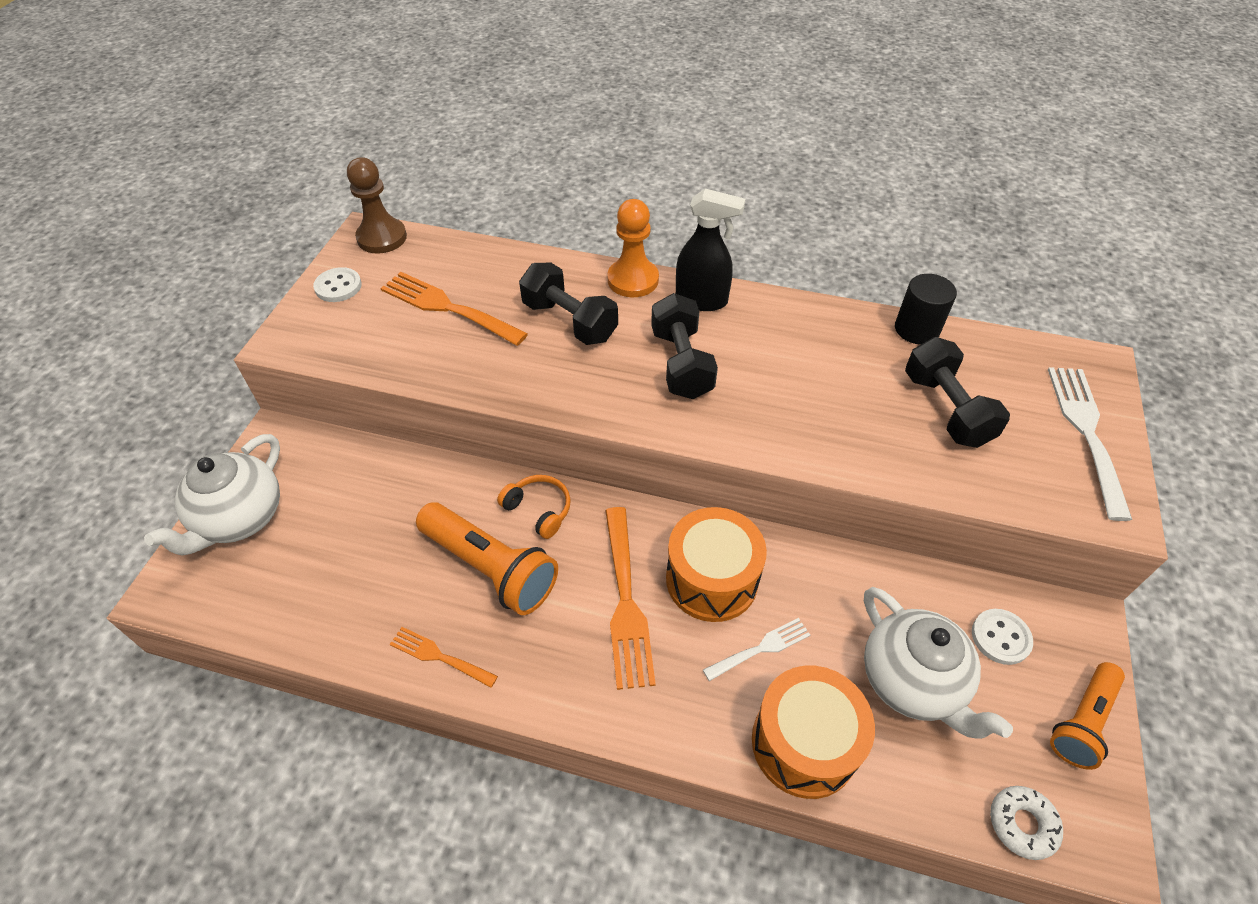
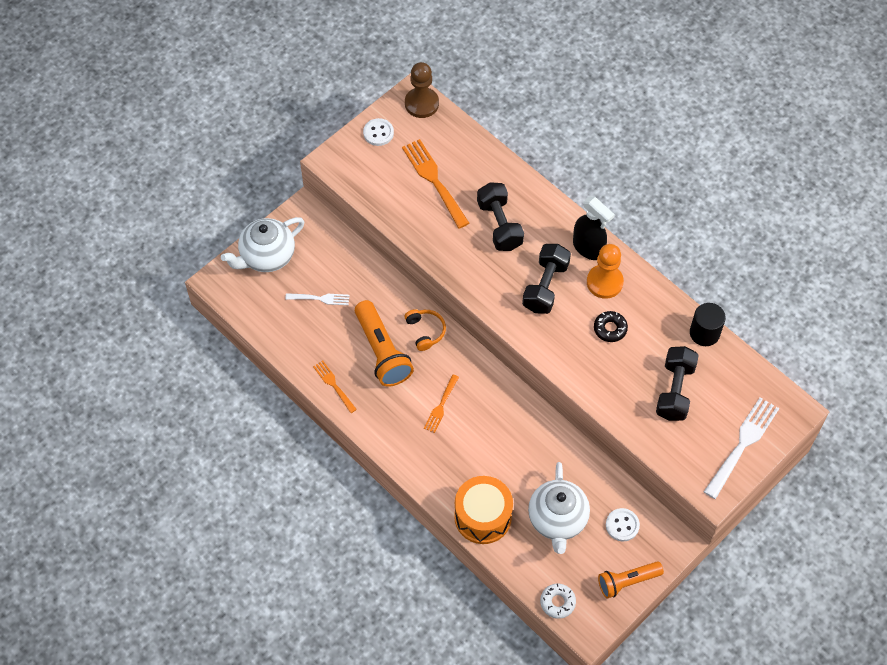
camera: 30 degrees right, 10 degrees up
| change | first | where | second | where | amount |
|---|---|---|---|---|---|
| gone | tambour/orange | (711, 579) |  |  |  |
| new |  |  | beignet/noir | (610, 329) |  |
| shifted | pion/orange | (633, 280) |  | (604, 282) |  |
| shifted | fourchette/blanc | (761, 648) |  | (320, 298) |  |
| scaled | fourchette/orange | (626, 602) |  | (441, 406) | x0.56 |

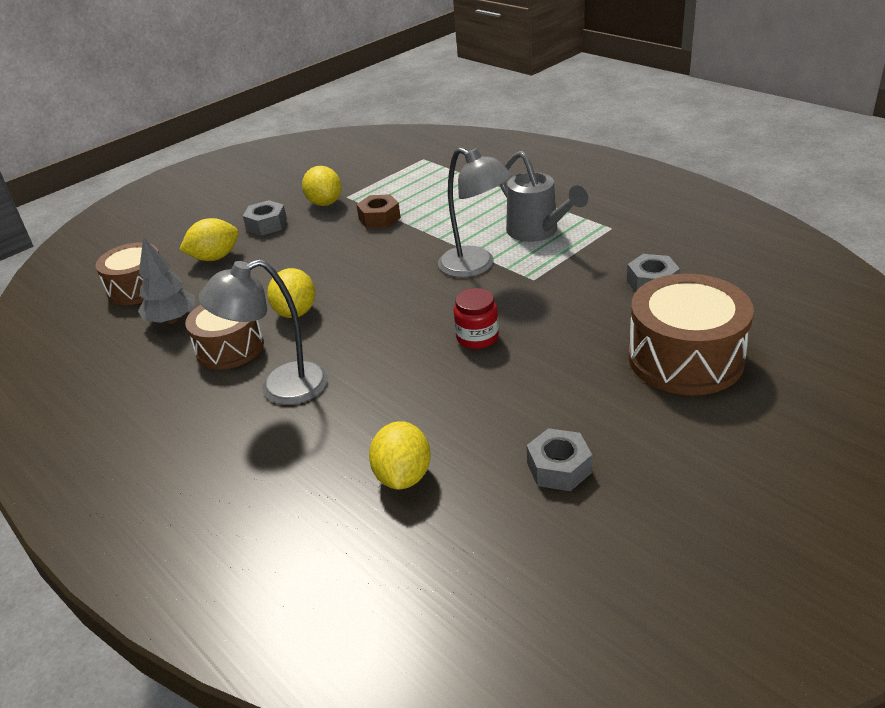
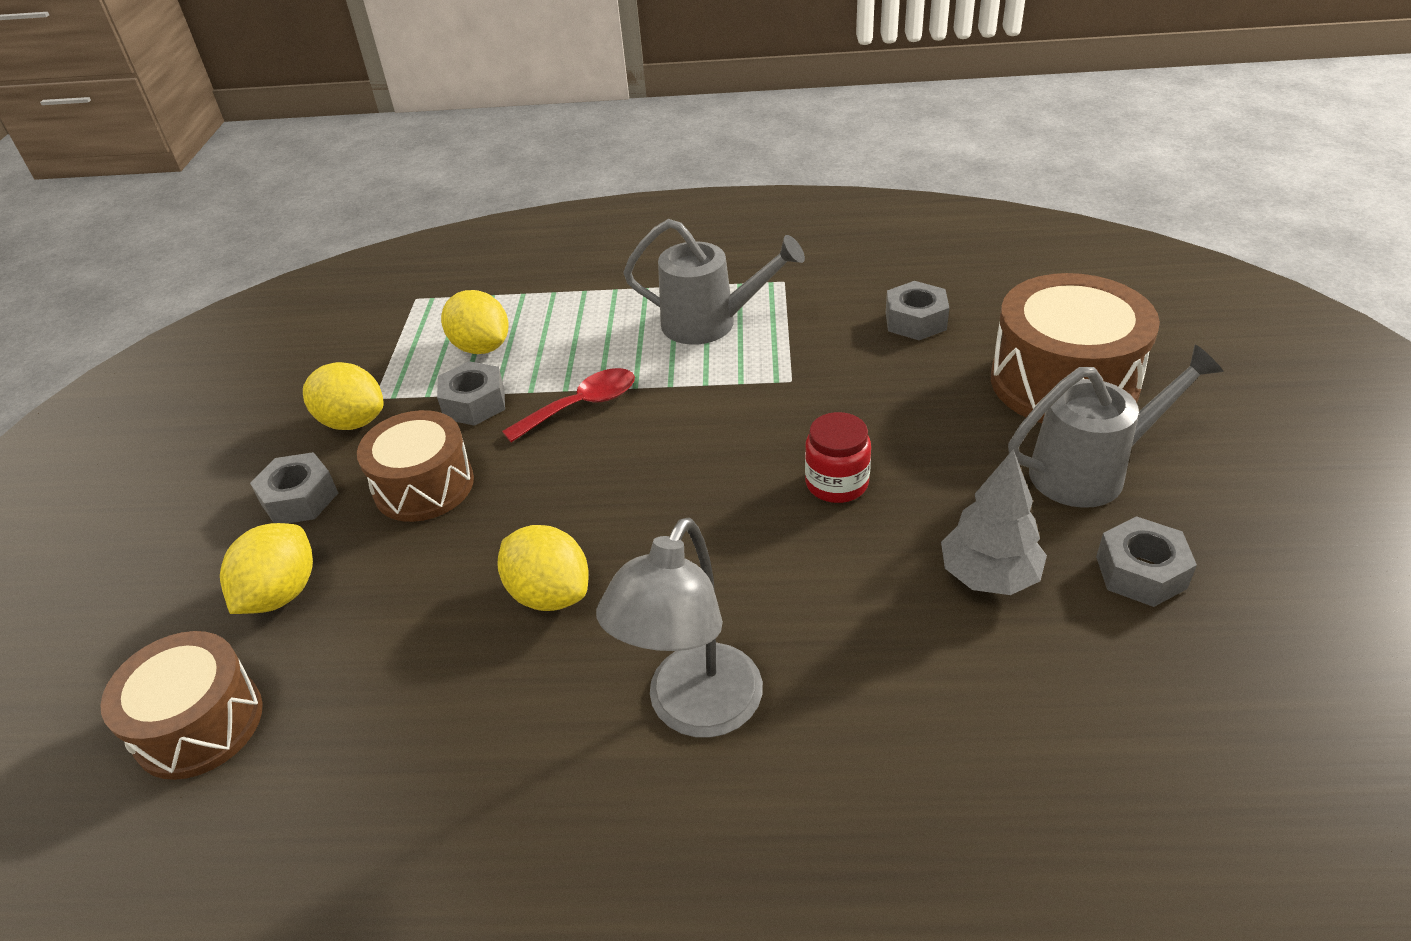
camera: 45 degrees left, 5 degrees up
| change | first | where | second | where | amount |
|---|---|---|---|---|---|
| gone | lampe/gris | (476, 266) |  |  |  |
| new |  |  | cuillère/rouge | (581, 406) |  |
| new |  |  | arrosoir/gris | (1090, 471) |  |
| shifted | arbre/gris | (172, 320) |  | (989, 576) |  |
| shifted | tambour/marron | (230, 348) |  | (424, 486) |  |
| shifted | citron/jaune | (403, 476) |  | (481, 347) |  |
| repainted | écrou/marron | (379, 218) | écrou/gris | (474, 403) |  |

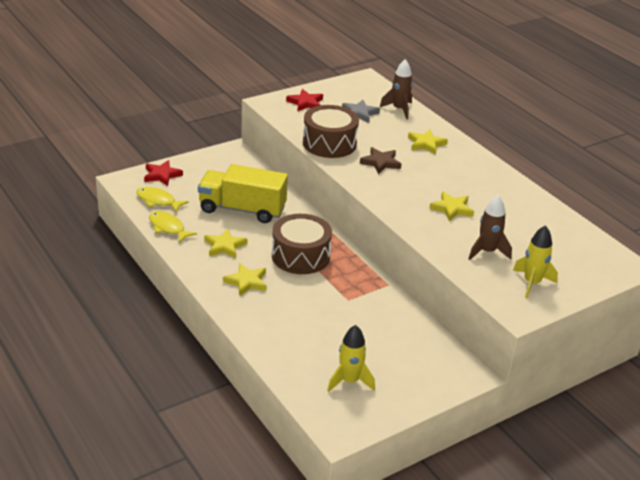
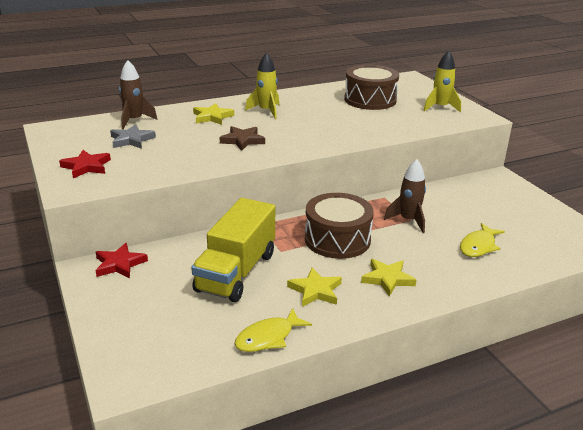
camera: 80 degrees left, 5 degrees down
| change | first | where | second | where | amount |
|---|---|---|---|---|---|
| gone | étoile/jaune | (452, 209) |  |  |  |
| shifted | poisson/jaune | (158, 201) |  | (478, 246) |  |
| shifted | étoile/rouge | (162, 175) |  | (119, 264) |  |
| shifted | tambour/marron | (329, 143) |  | (370, 100) |  |
| shifted | fusée/jaune | (349, 381) |  | (266, 111) |  |
| shifted | fusée/marron | (487, 251) |  | (408, 220) |  |

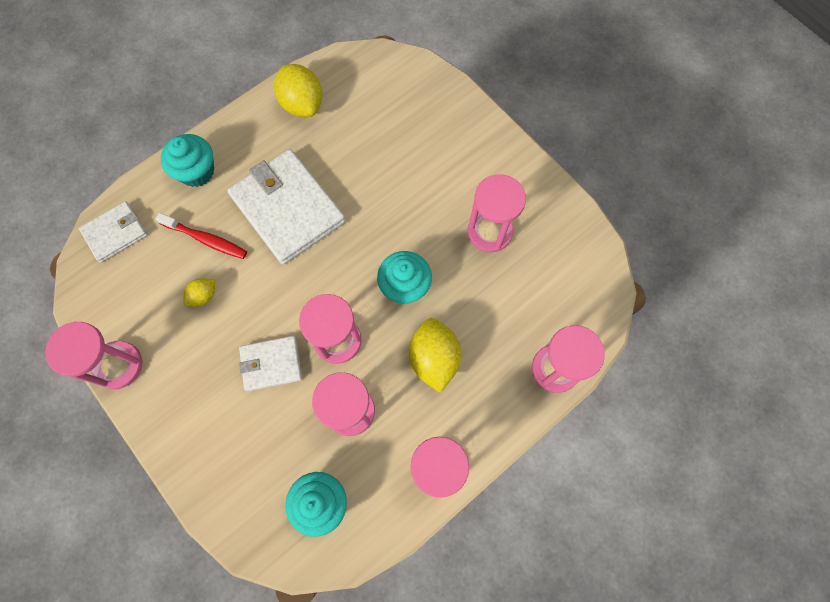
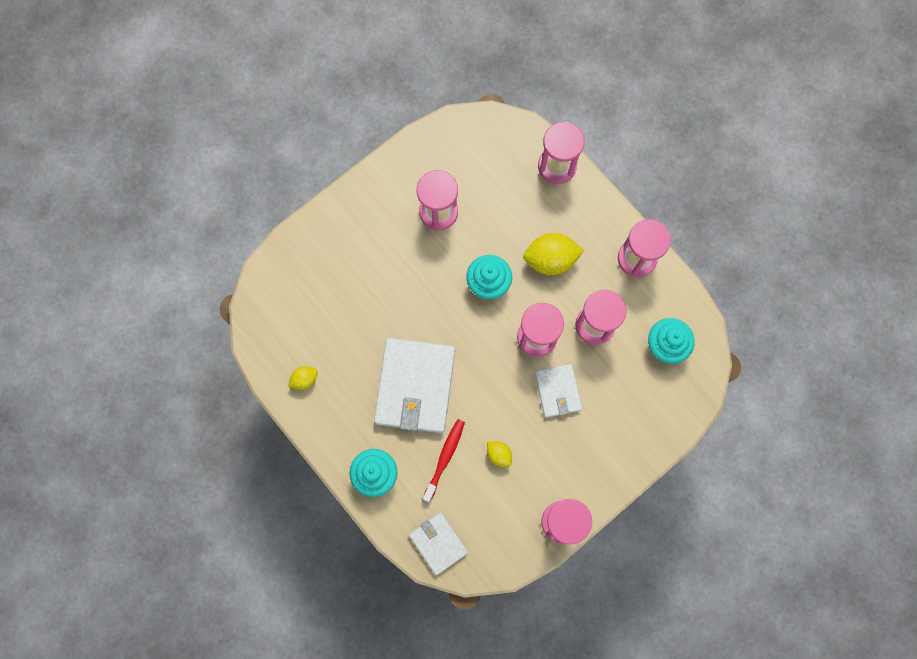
camera: 90 degrees left, 5 degrees up
| change | first | where | second | where | amount |
|---|---|---|---|---|---|
| rotated | portefeuille/blanc | (288, 209) |  | (415, 386) | 45 degrees counterclockwise |
| scaled | citron/jaune | (302, 104) |  | (304, 379) | x0.53 |

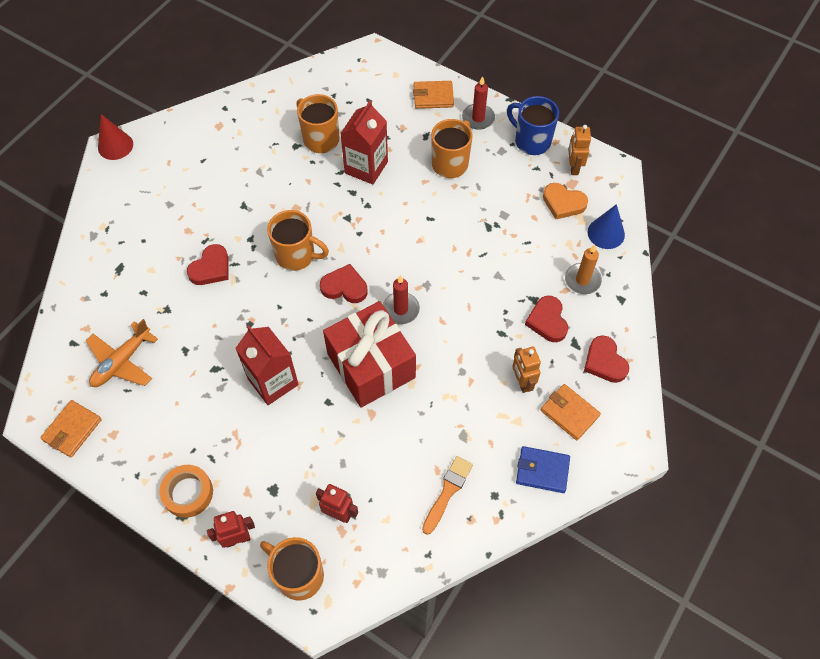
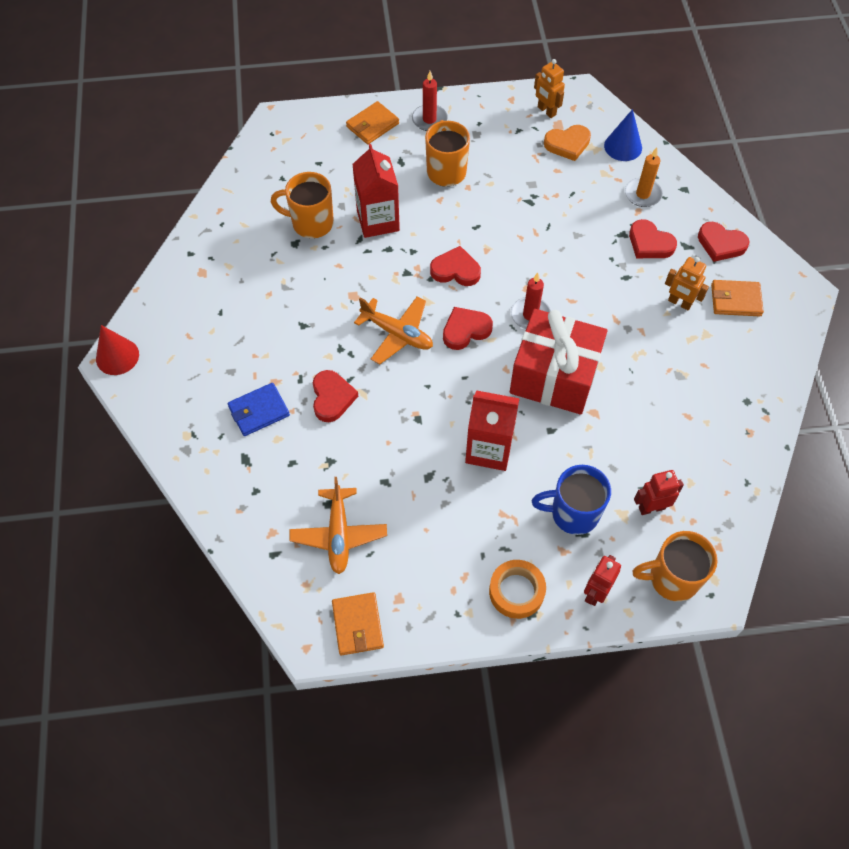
camera: 40 degrees left, 0 degrees up
| change | first | where | second | where | amount |
|---|---|---|---|---|---|
| gone | pinceau/orange | (447, 492) |  |  |  |
| new |  |  | cœur/rouge | (455, 270) |  |
| shifted | tasse/bleu | (531, 141) |  | (573, 513) |  |
| shifted | portefeuille/bleu | (542, 471) |  | (259, 411) |  |
| swapped | tasse/orange | (296, 256) | avion/orange | (397, 334) |  |

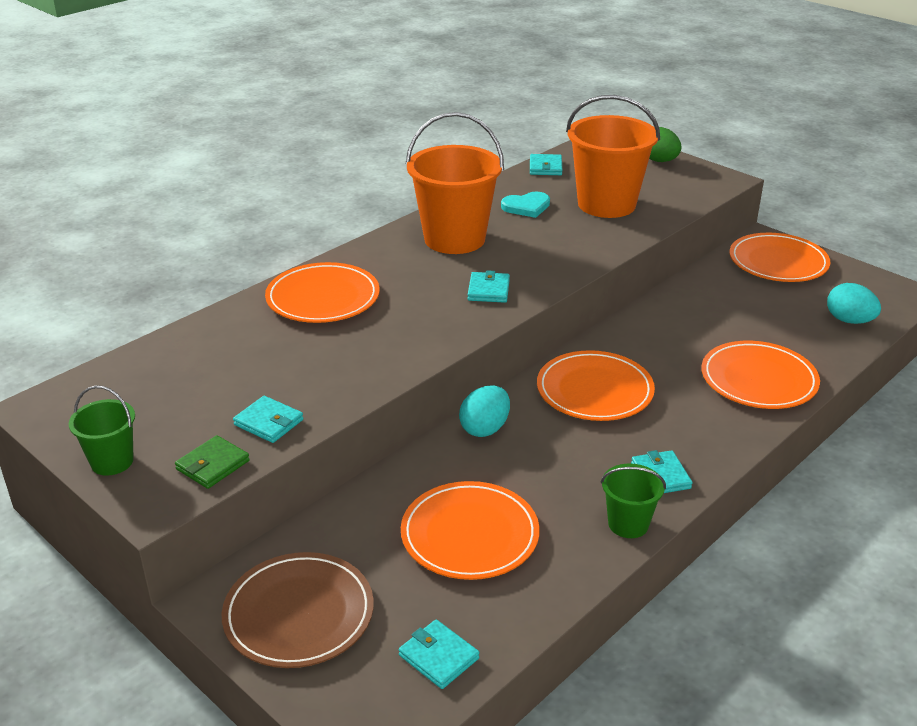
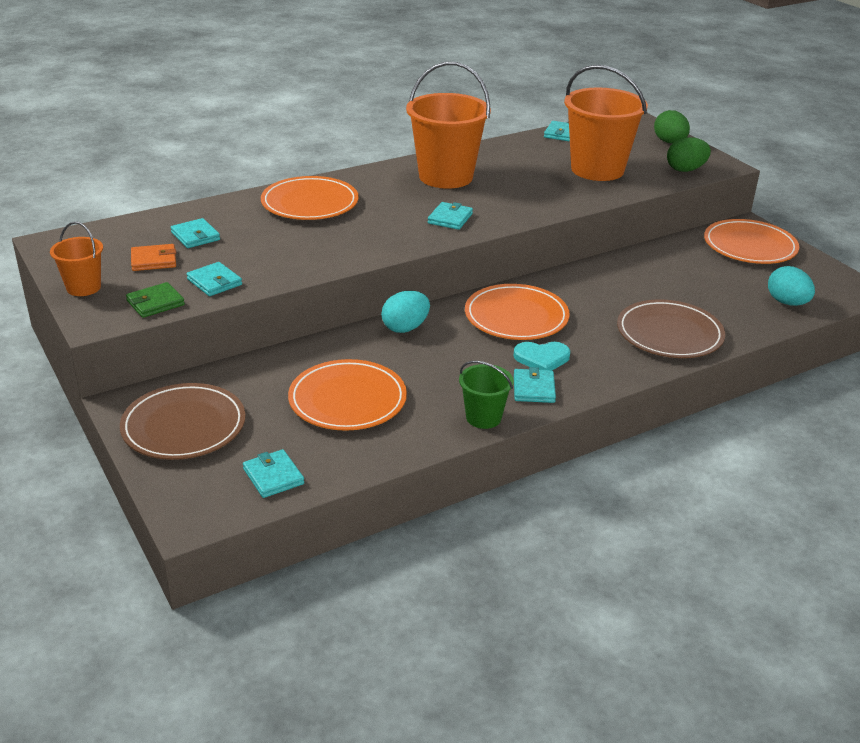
camera: 15 degrees right, 0 degrees up
| change | first | where | second | where | amount |
|---|---|---|---|---|---|
| new |  |  | portefeuille/orange | (154, 260) |  |
| new |  |  | portefeuille/turquoise | (195, 236) |  |
| new |  |  | œuf/vert | (685, 170) |  |
| shifted | cœur/turquoise | (526, 207) |  | (542, 358) |  |
| repainted | seau/vert | (112, 462) | seau/orange | (83, 287) |  |
| repainted | assiette/orange | (758, 379) | assiette/marron | (669, 334) |  |

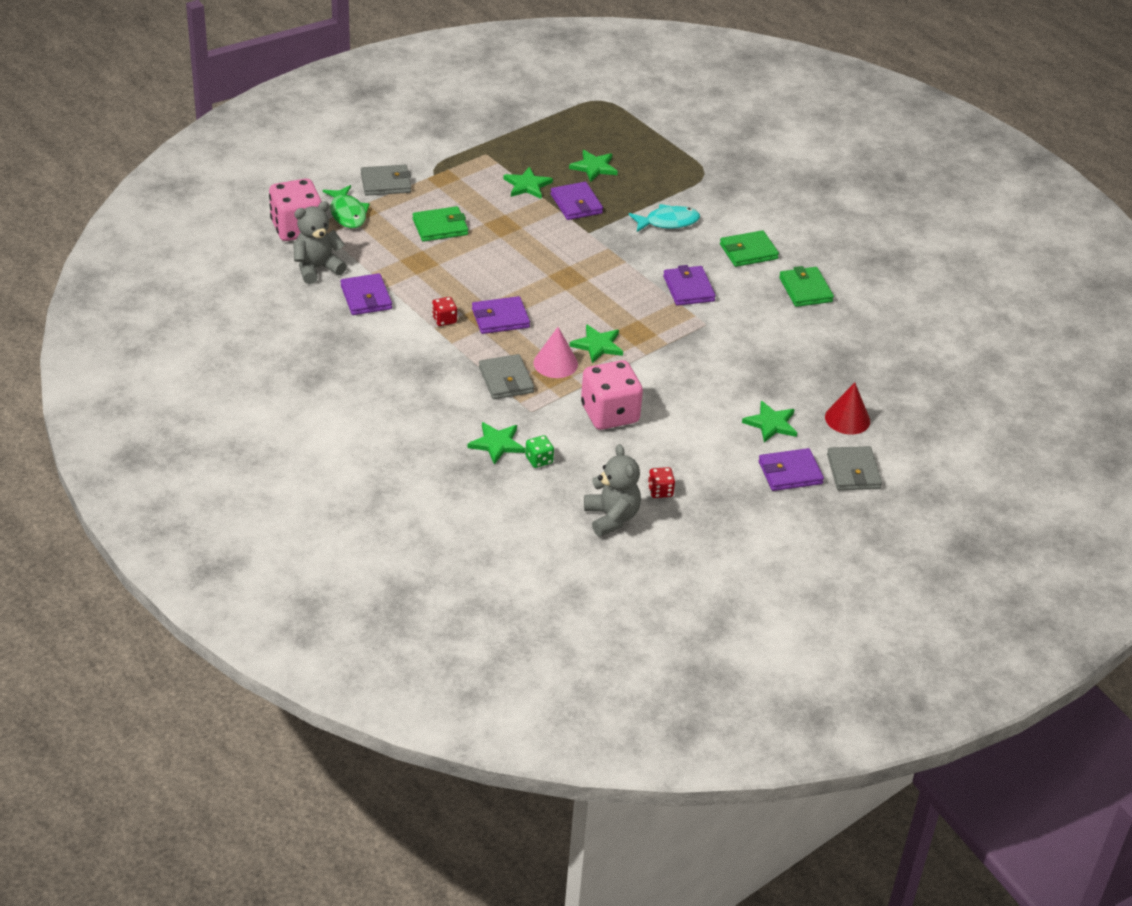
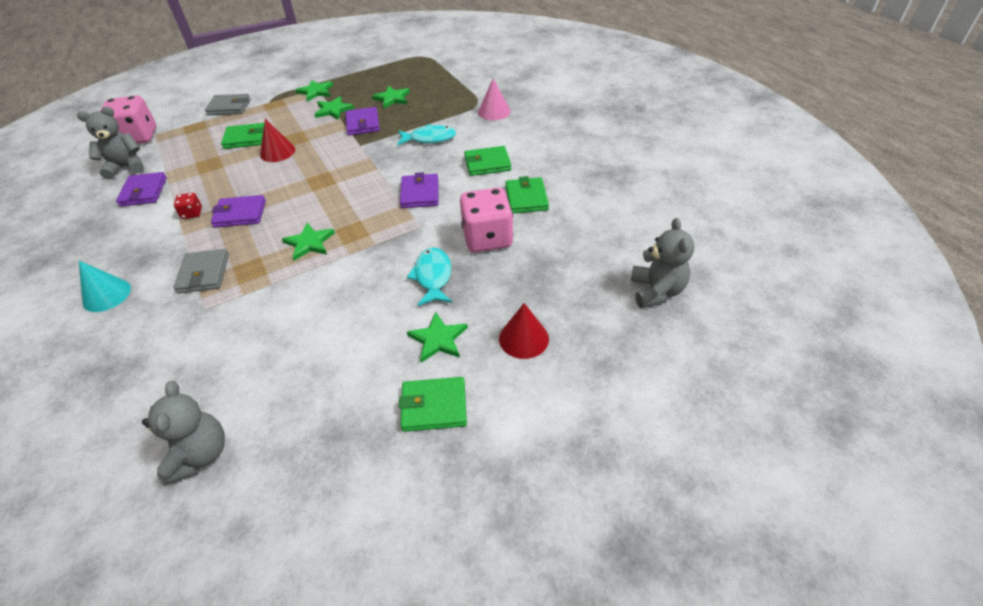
camera: 15 degrees right, 5 degrees up
| change | first | where | second | where | amount |
|---|---|---|---|---|---|
| gone | poisson/vert | (347, 213) |  |  |  |
| gone | dé/vert | (539, 460) |  |  |  |
| gone | dé/rouge | (660, 491) |  |  |  |
| gone | portefeuille/gris | (853, 471) |  |  |  |
| new |  |  | cône/turquoise | (106, 295) |  |
| new |  |  | cône/rouge | (277, 152) |  |
| new |  |  | poisson/turquoise | (433, 277) |  |
| new |  |  | ours en peluche/gris | (656, 291) |  |
| shifted | étoile/vert | (497, 444) |  | (316, 92) |  |
| shifted | cône/rose | (555, 363) |  | (494, 111) |  |
| shifted | dé/rose | (610, 414) |  | (487, 238) |  |
| repainted | portefeuille/violet | (790, 473) | portefeuille/vert | (434, 406) |  |

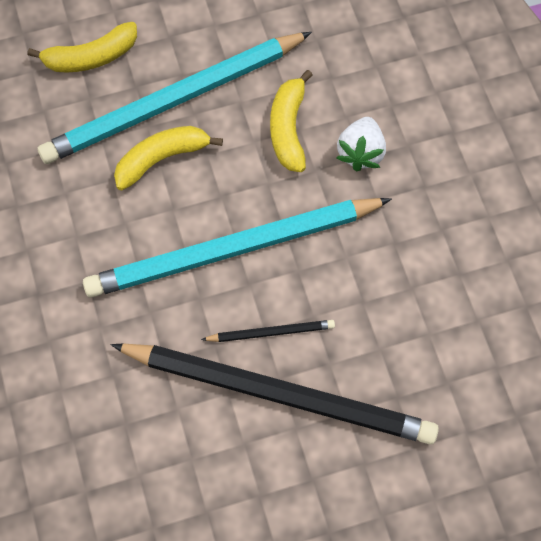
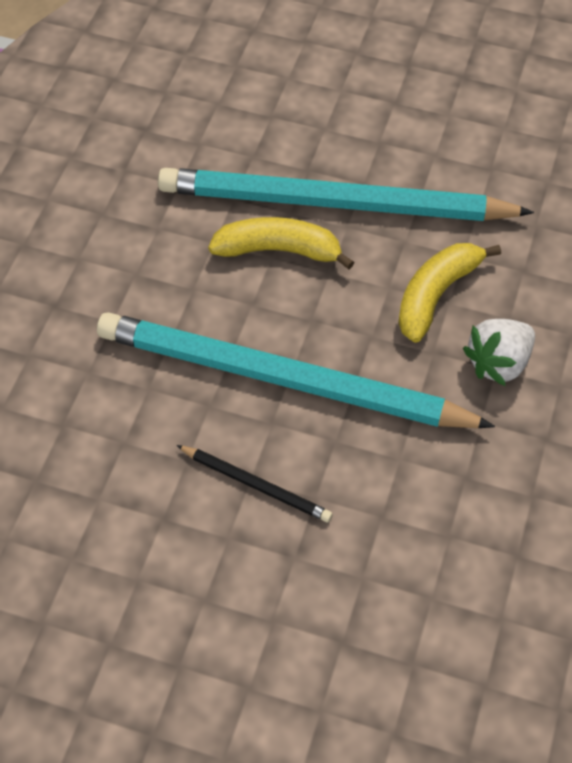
camera: 35 degrees right, 10 degrees down
| change | first | where | second | where | amount |
|---|---|---|---|---|---|
| gone | banane/jaune | (91, 57) |  |  |  |
| gone | crayon/noir | (279, 393) |  |  |  |

